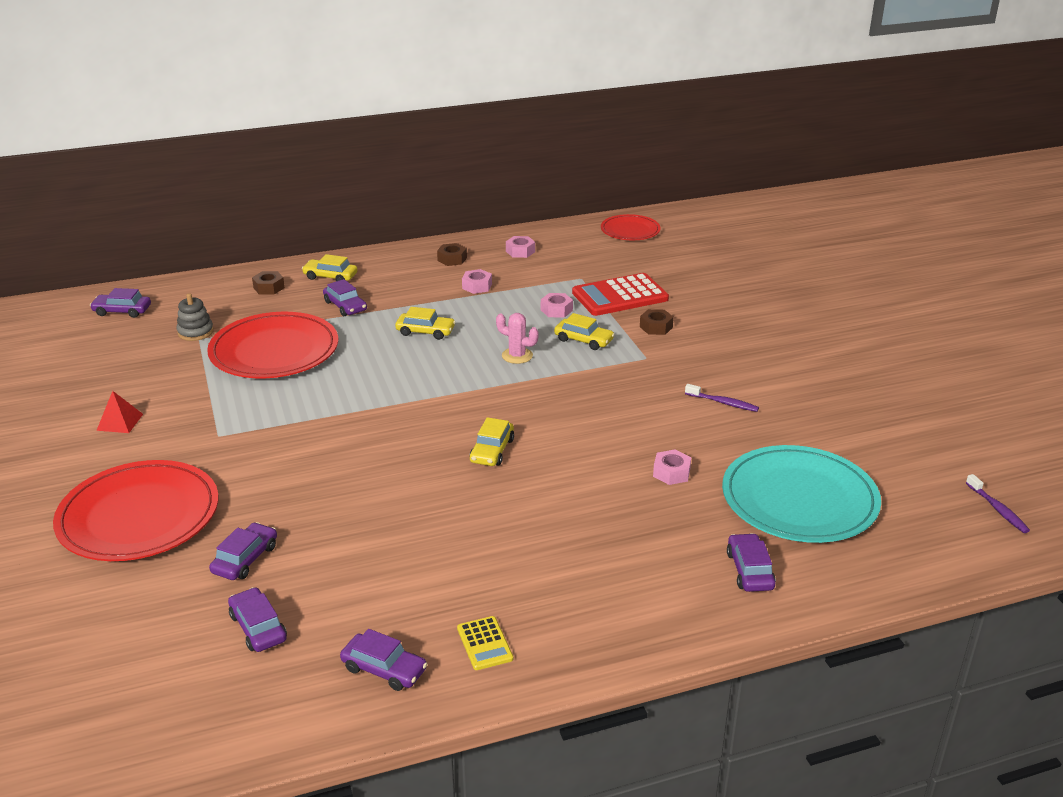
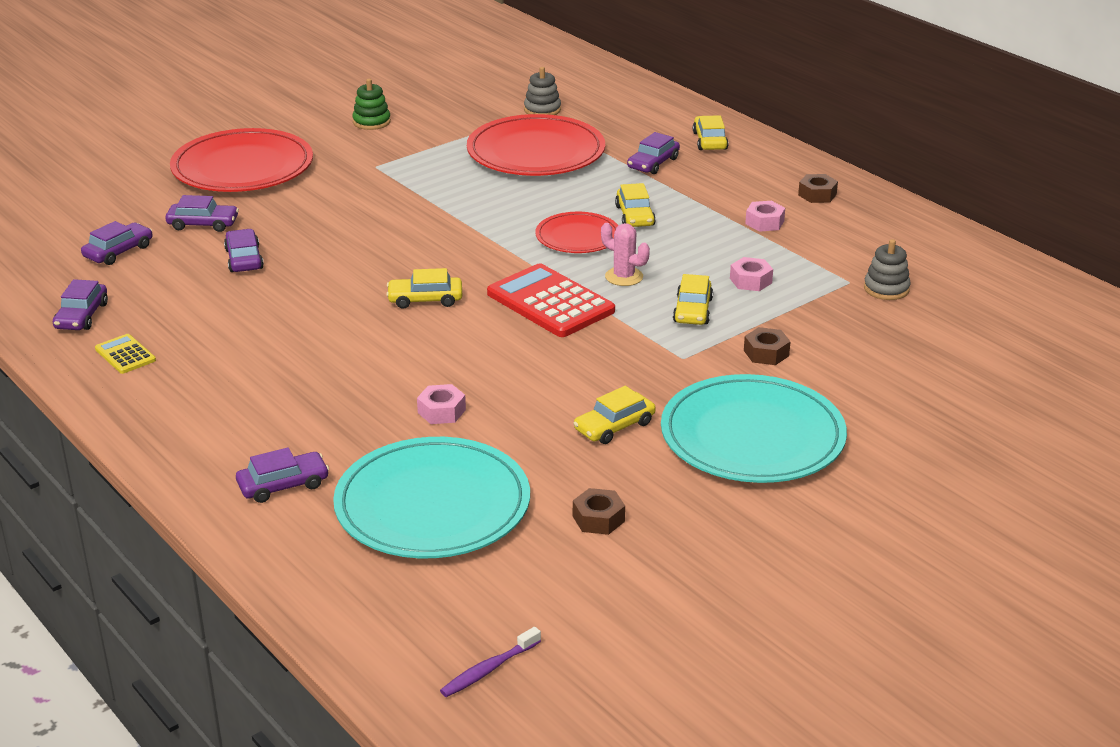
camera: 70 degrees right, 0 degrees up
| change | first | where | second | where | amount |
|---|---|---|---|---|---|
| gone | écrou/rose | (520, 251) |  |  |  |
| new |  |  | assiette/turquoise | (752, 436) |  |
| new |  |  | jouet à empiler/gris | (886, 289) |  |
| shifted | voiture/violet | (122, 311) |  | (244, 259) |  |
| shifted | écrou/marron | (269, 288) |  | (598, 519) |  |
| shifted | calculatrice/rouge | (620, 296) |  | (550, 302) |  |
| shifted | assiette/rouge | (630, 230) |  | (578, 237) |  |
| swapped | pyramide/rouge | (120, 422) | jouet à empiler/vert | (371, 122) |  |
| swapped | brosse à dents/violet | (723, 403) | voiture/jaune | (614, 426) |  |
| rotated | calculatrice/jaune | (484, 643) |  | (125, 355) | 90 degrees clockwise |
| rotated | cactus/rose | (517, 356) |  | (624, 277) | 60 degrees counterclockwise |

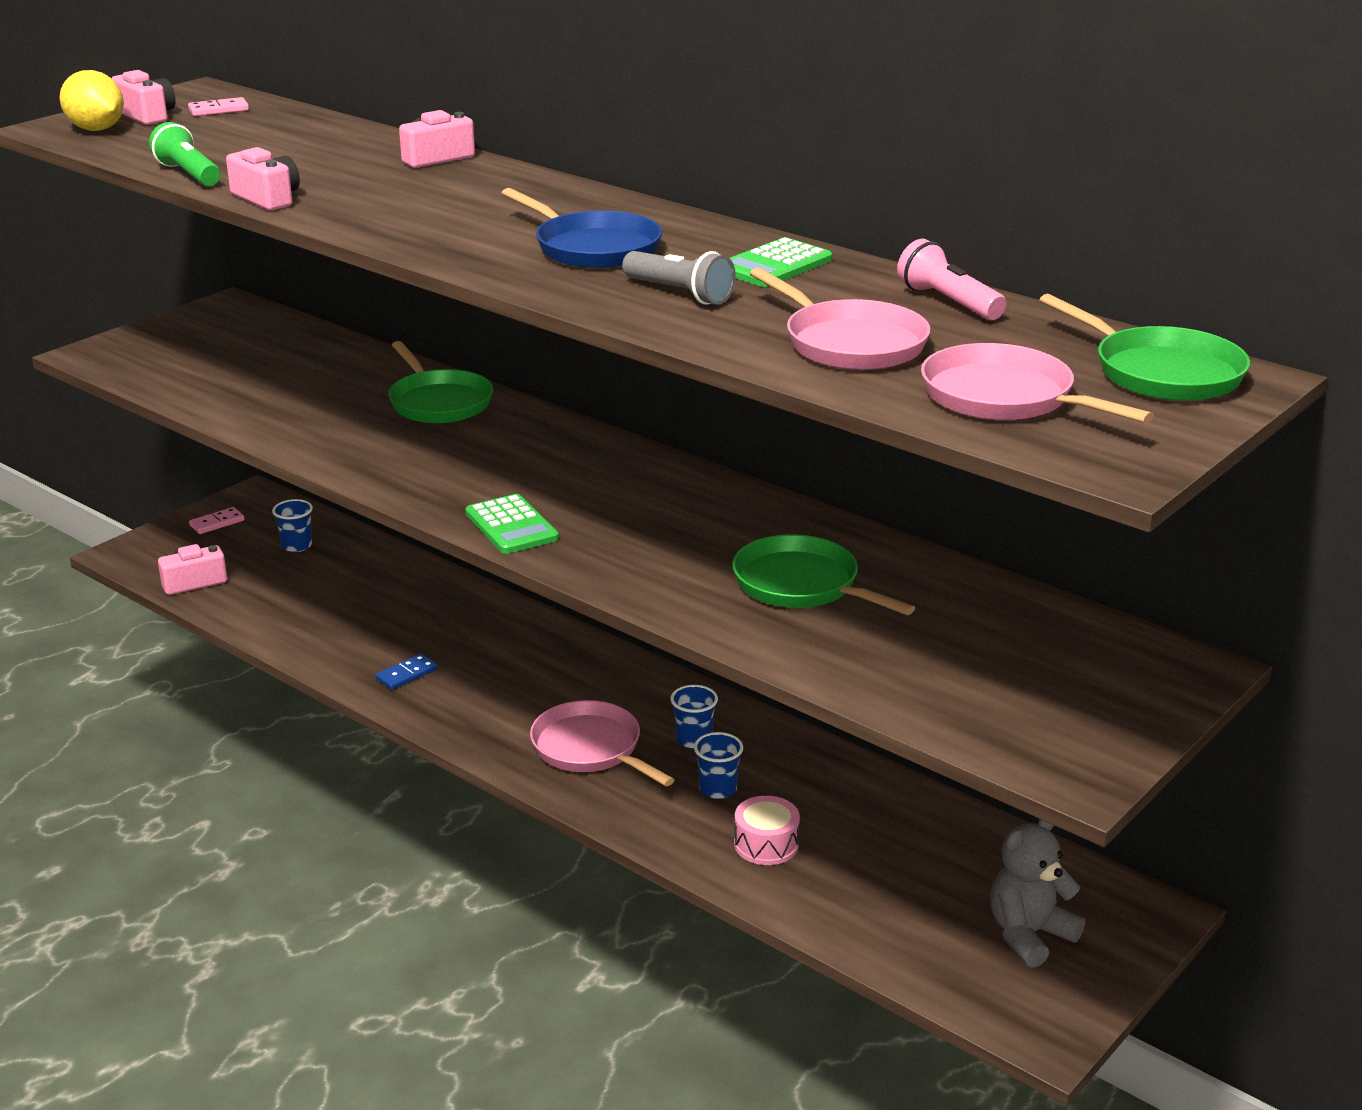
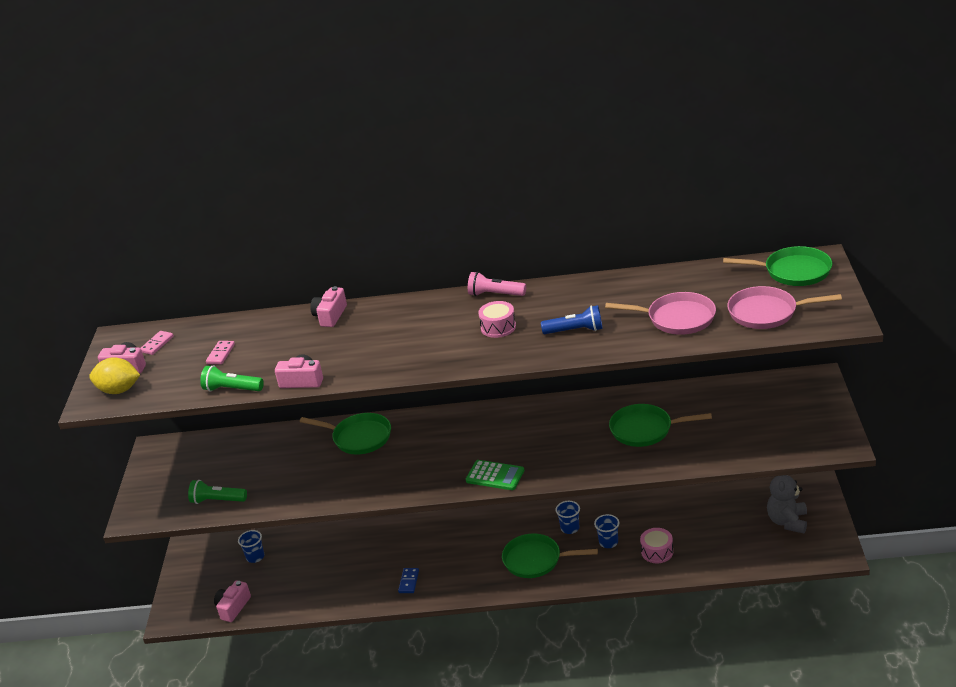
camera: 35 degrees left, 5 degrees up
| change | first | where | second | where | amount |
|---|---|---|---|---|---|
| gone | calculatrice/vert | (774, 265) |  |  |  |
| new |  |  | lampe de poche/vert | (217, 500) |  |
| shifted | domino/rose | (217, 523) |  | (221, 354) |  |
| shifted | lampe de poche/rose | (948, 302) |  | (495, 294) |  |
| swapped | poêle/bleu | (593, 248) | tambour/rose | (498, 327) |  |
| repainted | poêle/rose | (591, 748) | poêle/vert | (536, 560) |  |
| repainted | lampe de poche/gris | (680, 293) | lampe de poche/bleu | (575, 330) |  |

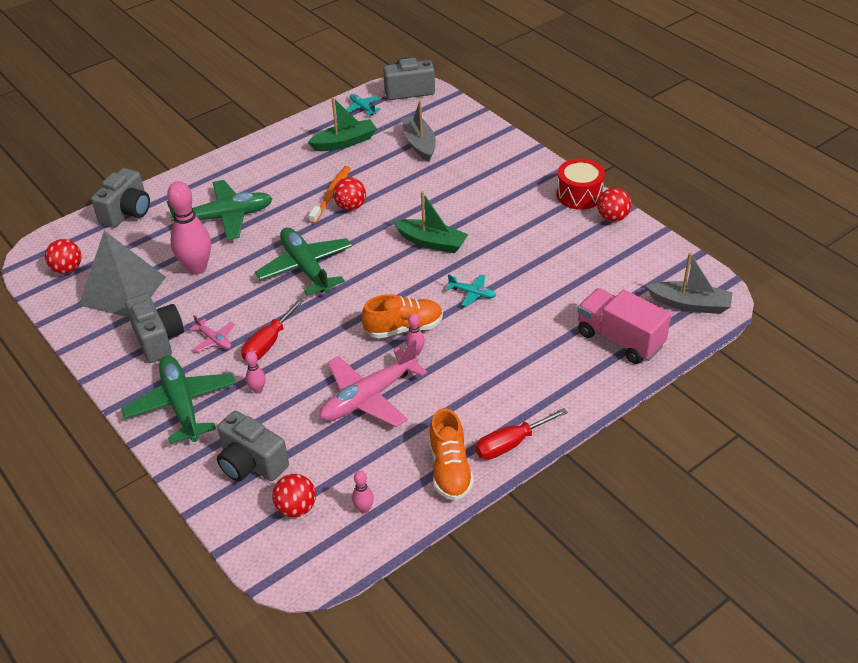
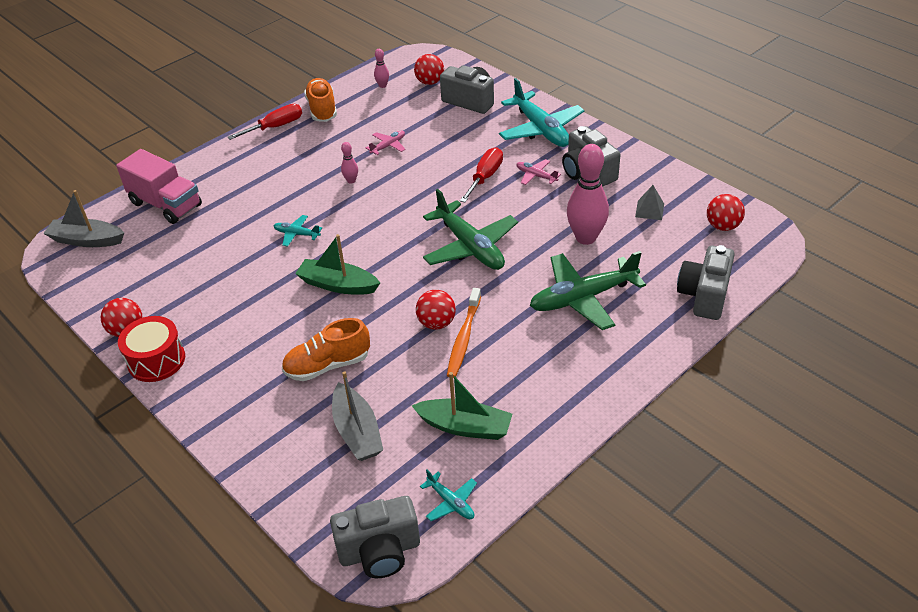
camera: 175 degrees right, 0 degrees up
| change | first | where | second | where | amount |
|---|---|---|---|---|---|
| gone | quille/rose | (257, 389) |  |  |  |
| shifted | chaussure/orange | (404, 328) |  | (327, 365) |  |
| repainted | avion/vert | (181, 405) | avion/turquoise | (541, 129) |  |
| rotated | bateau/vert | (344, 142) |  | (465, 426) | 135 degrees counterclockwise |
| scaled | pyramide/gris | (122, 290) |  | (649, 210) | x0.41 |
| scaled | avion/rose | (368, 397) |  | (388, 146) | x0.47 |

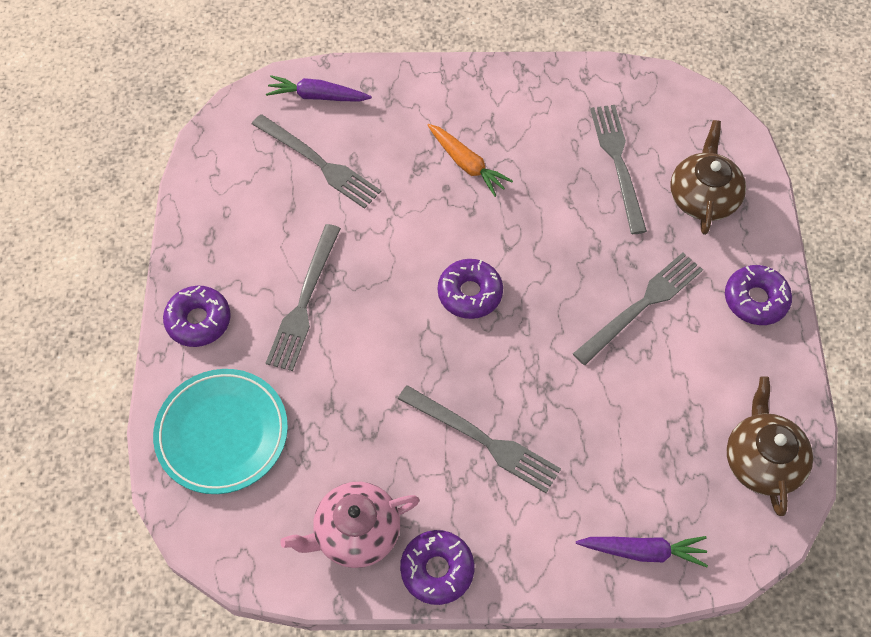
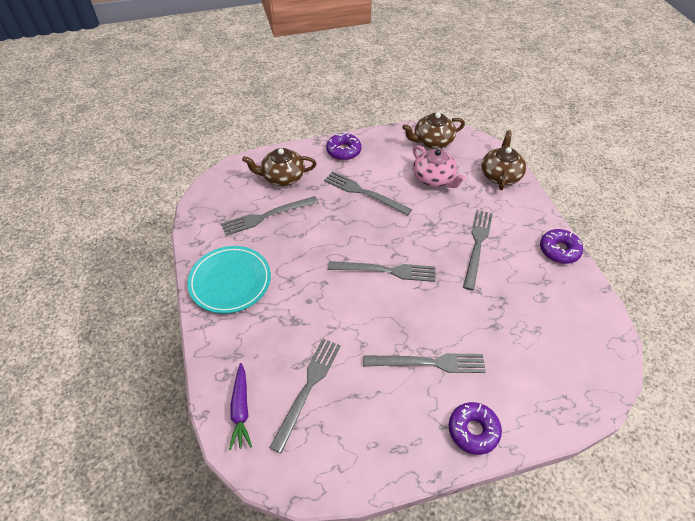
camera: 105 degrees left, 10 degrees down
| change | first | where | second | where | amount |
|---|---|---|---|---|---|
| gone | carotte/orange | (467, 164) |  |  |  |
| shifted | assiette/turquoise | (222, 433) |  | (230, 281) |  |
| shifted | théière/rose | (355, 533) |  | (434, 178) |  |
| swapped | beignet/violet | (470, 293) | fourchette/gris | (386, 270) |  |
| swapped | carotte/violet | (643, 551) | théière/marron | (500, 175) |  |

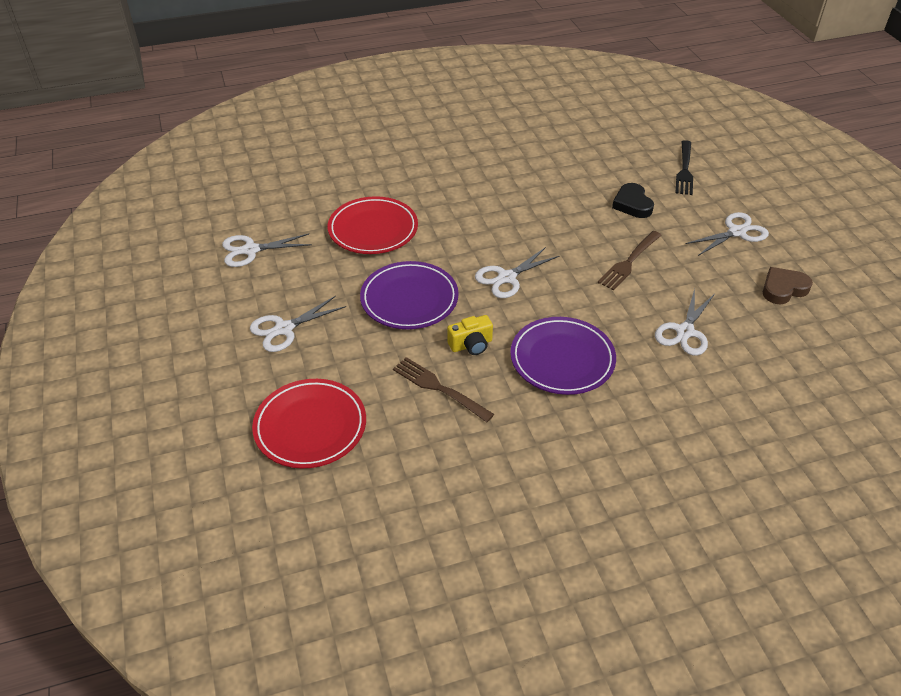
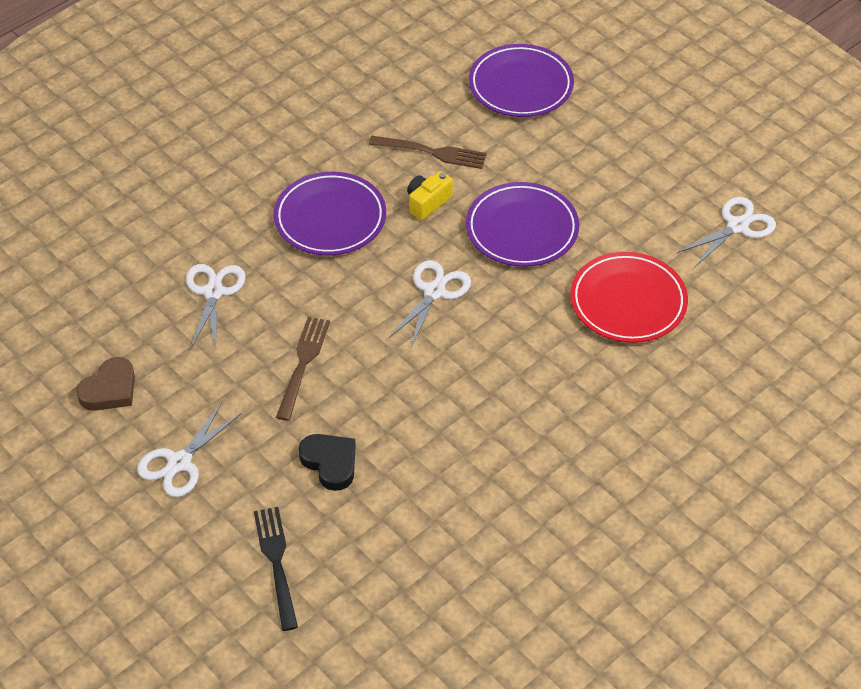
camera: 155 degrees right, 5 degrees up
| change | first | where | second | where | amount |
|---|---|---|---|---|---|
| gone | ciseaux/blanc | (284, 329) |  |  |  |
| repainted | assiette/rouge | (310, 427) | assiette/violet | (520, 85) |  |

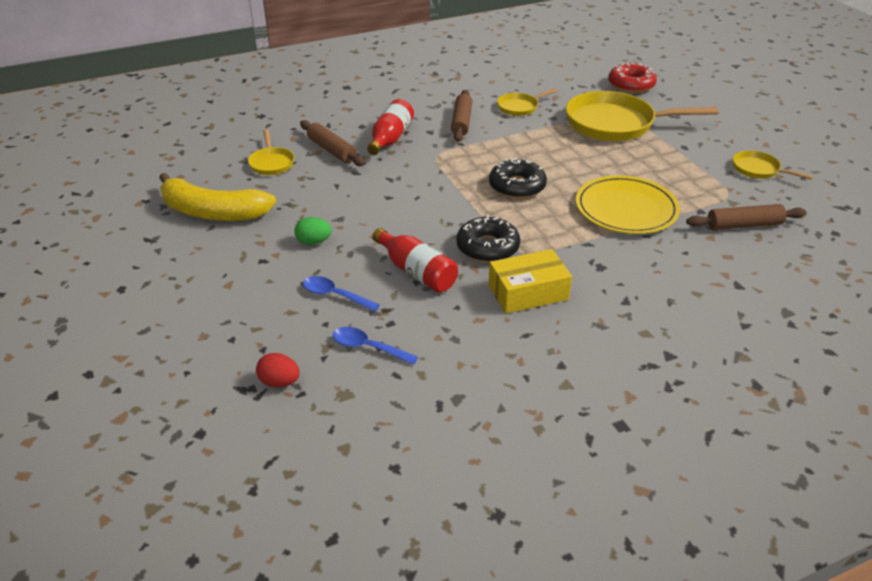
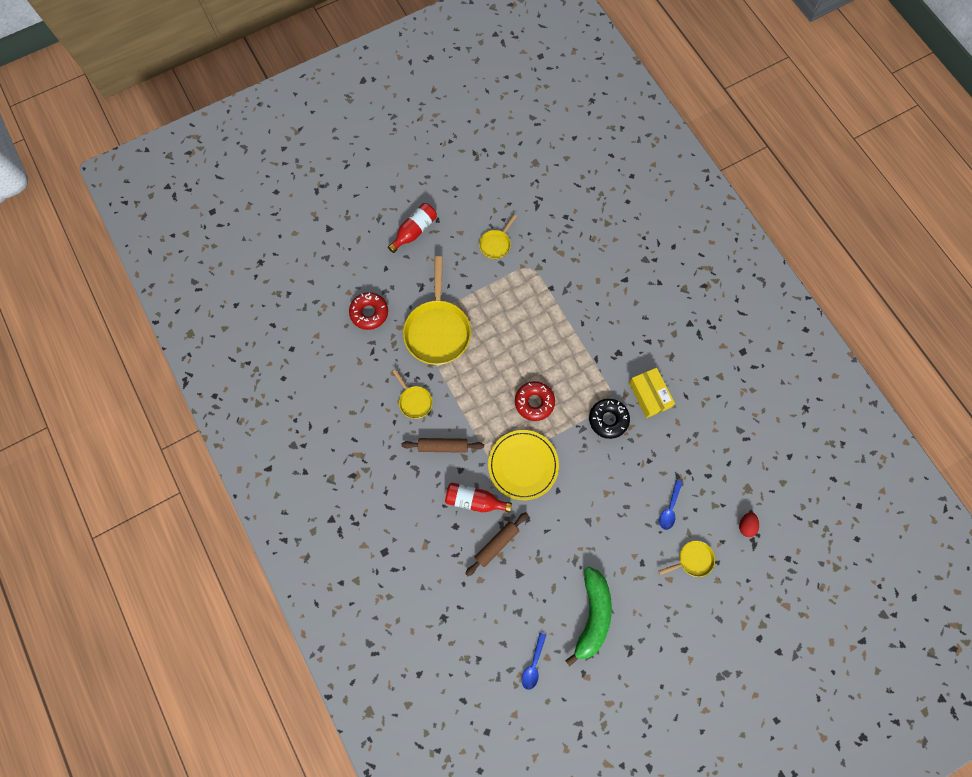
camera: 95 degrees left, 35 degrees up
| change | first | where | second | where | amount |
|---|---|---|---|---|---|
| gone | œuf/vert | (313, 242) |  |  |  |
| gone | rouleau à pâtisserie/marron | (743, 225) |  |  |  |
| shifted | poêle/jaune | (271, 163) |  | (692, 559) |  |
| shifted | cuillère/bleu | (368, 347) |  | (533, 665) |  |
| shifted | bouteille/rouge | (416, 272) |  | (414, 231) |  |
| shifted | assiette/jaune | (626, 209) |  | (523, 465) |  |
| repainted | banane/jaune | (213, 212) | banane/vert | (592, 615) |  |
| repainted | beignet/noir | (517, 186) | beignet/rouge | (534, 402) |  |

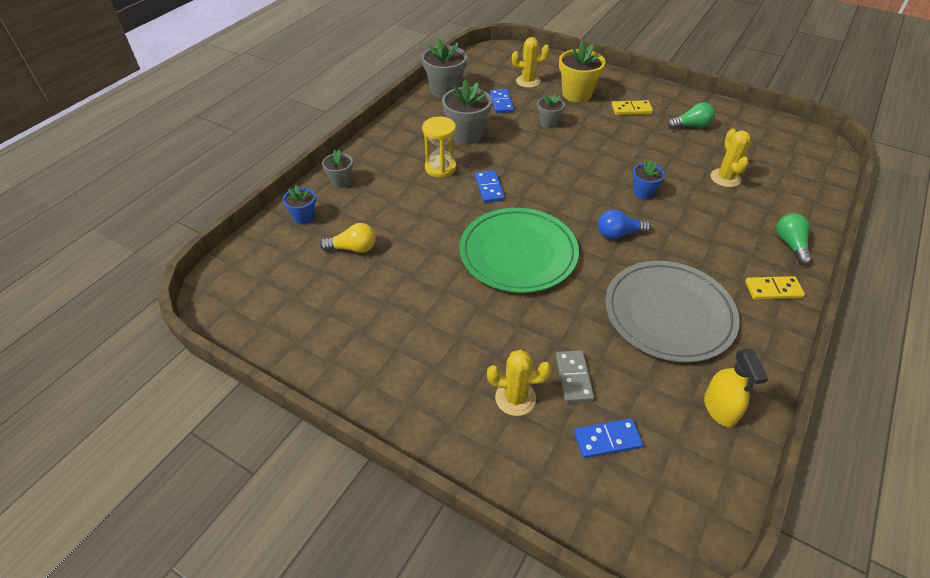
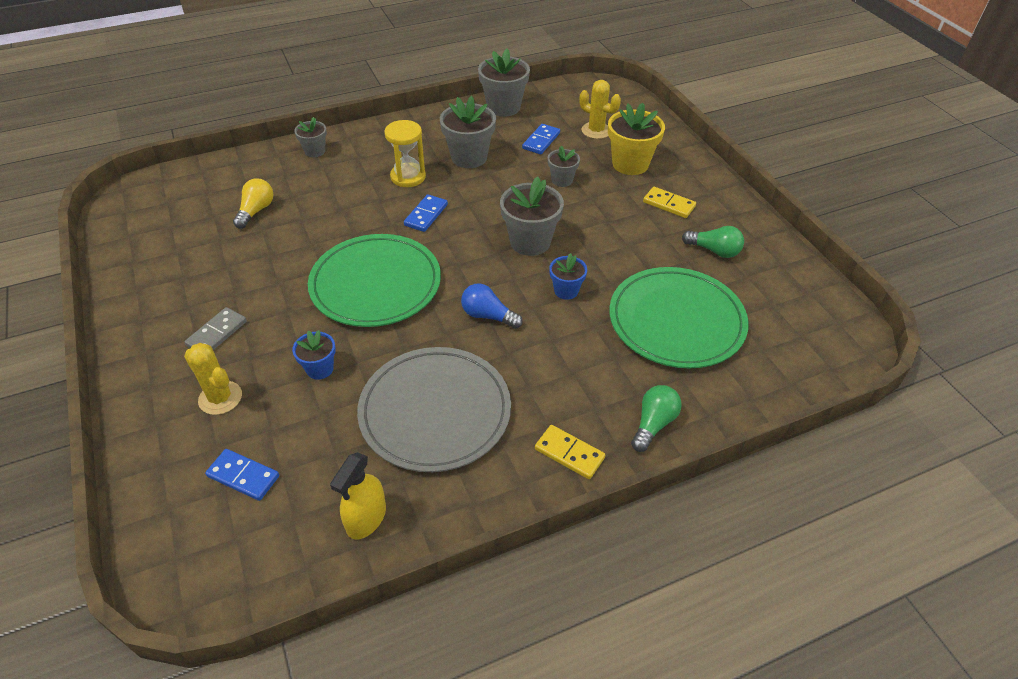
camera: 35 degrees right, 0 degrees up
| change | first | where | second | where | amount |
|---|---|---|---|---|---|
| new |  |  | pot de fleurs/gris | (530, 242) |  |
| shifted | pot de fleurs/bleu | (304, 217) |  | (320, 369) |  |
| shifted | domino/gris | (574, 377) |  | (217, 333) |  |
| swapped | cactus/jaune | (725, 178) | assiette/vert | (676, 321) |  |
| rotated | ampoule/jaune | (353, 248) |  | (256, 211) | 105 degrees counterclockwise |

